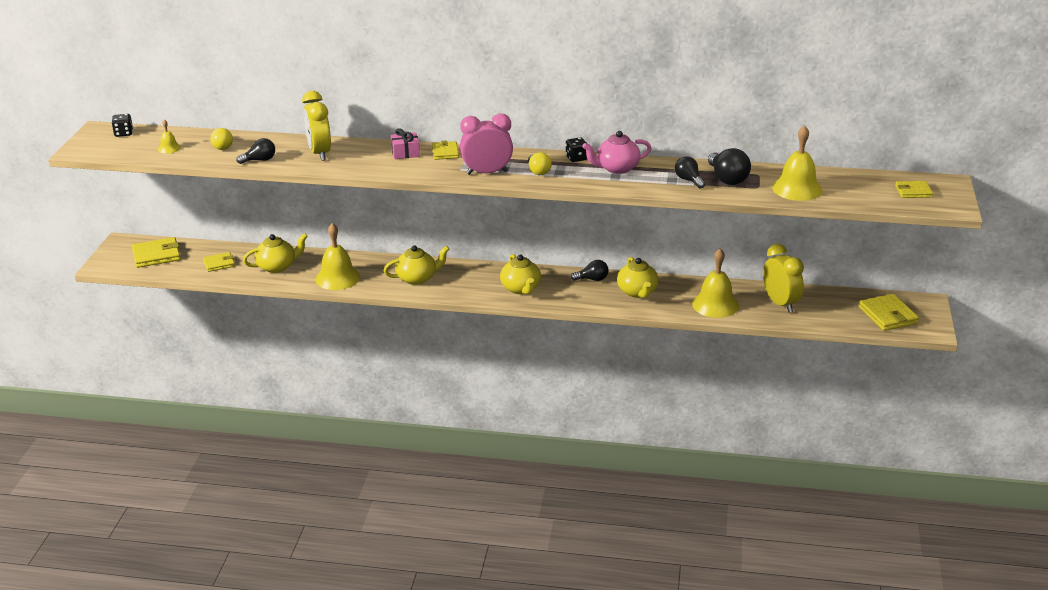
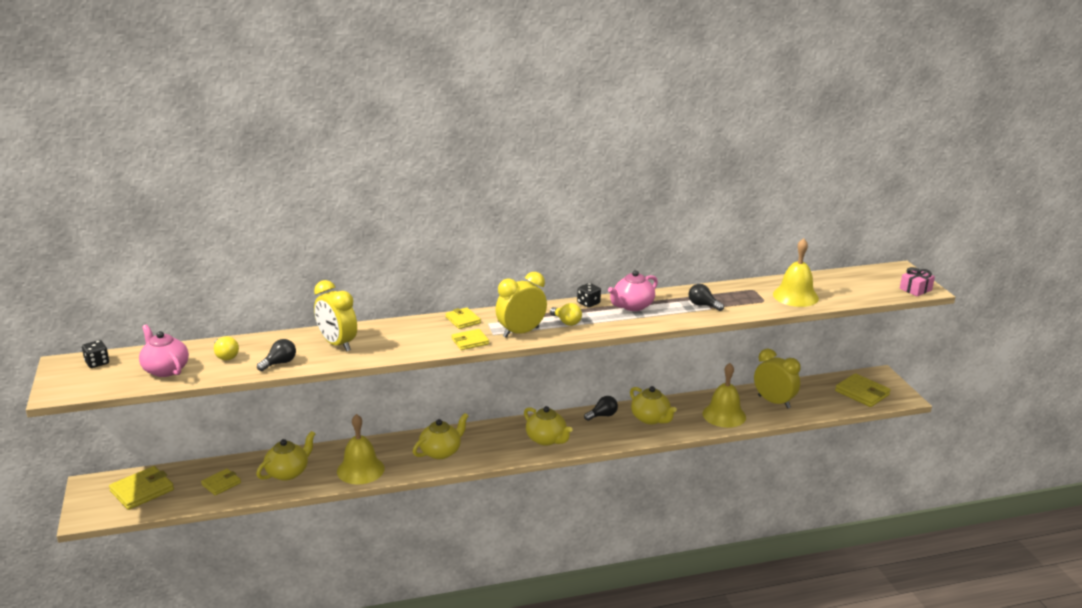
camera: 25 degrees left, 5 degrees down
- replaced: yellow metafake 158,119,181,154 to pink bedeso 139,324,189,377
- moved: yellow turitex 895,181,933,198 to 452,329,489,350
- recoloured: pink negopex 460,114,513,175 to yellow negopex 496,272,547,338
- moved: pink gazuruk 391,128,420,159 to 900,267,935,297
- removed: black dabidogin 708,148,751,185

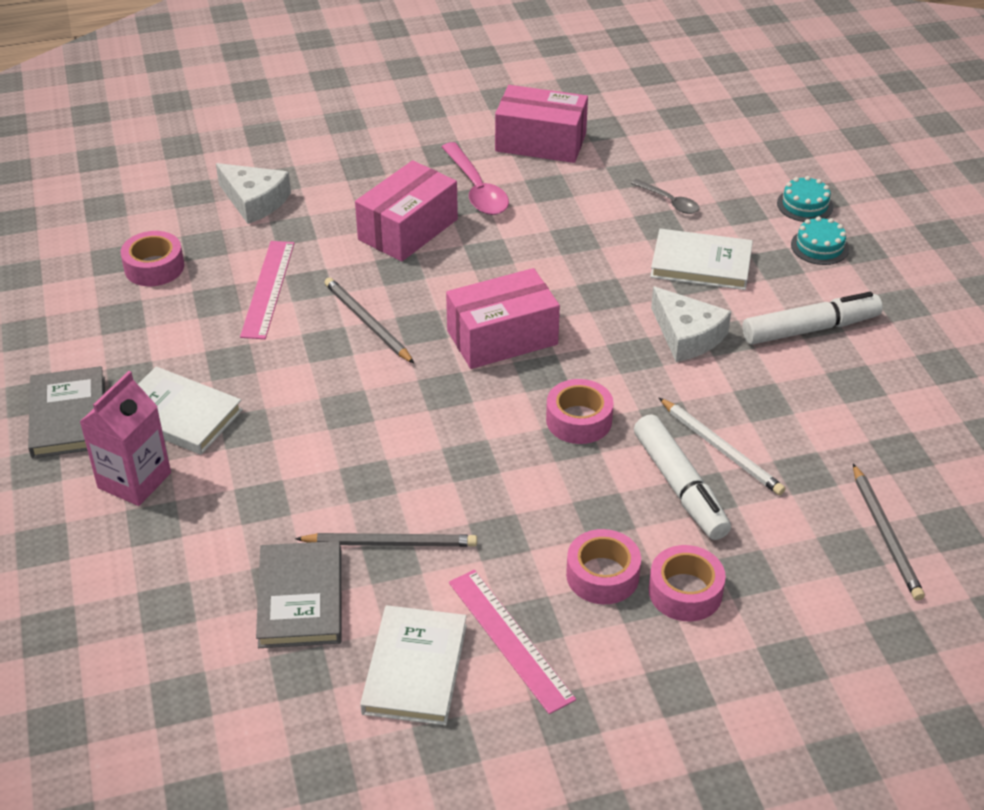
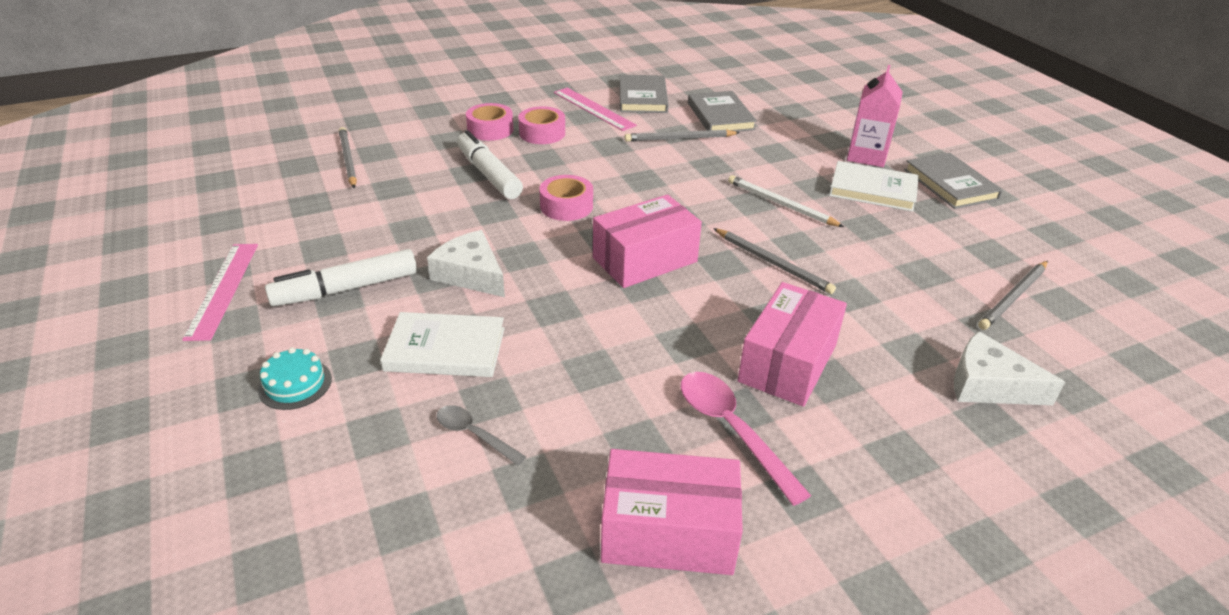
camera: 170 degrees right, 5 degrees down
- moved: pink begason 240,241,294,339 to 182,244,258,341
- recoloured: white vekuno 360,605,467,725 to grey vekuno 619,75,669,113
- moved: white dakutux 659,398,786,495 to 728,175,844,227
- replaced: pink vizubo 121,231,184,286 to grey dakutux 978,261,1048,330
- removed: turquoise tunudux 777,176,833,222

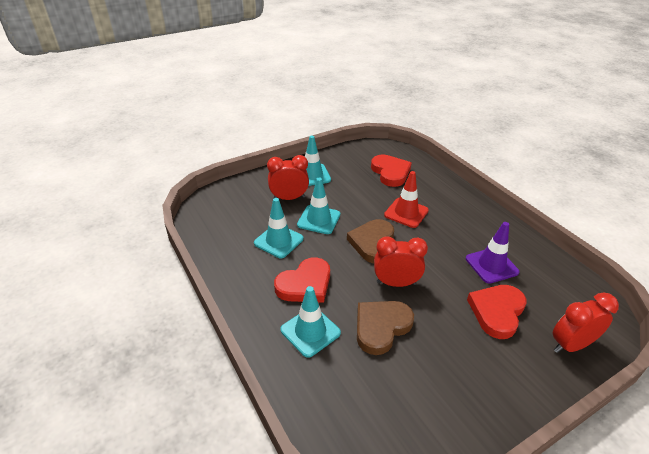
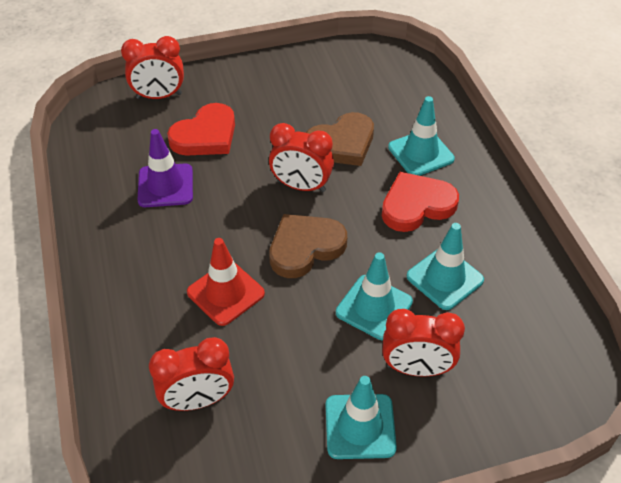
camera: 165 degrees left, 10 degrees up
- replaced: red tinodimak 371,154,412,187 to red negopex 149,337,234,411
- turned: brown tinodimak 347,219,394,264 = 269,214,347,278 150 degrees counterclockwise

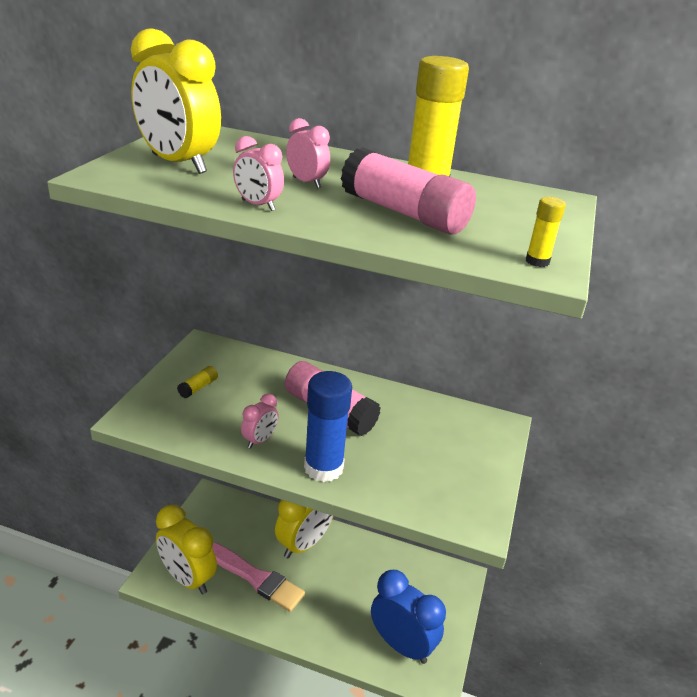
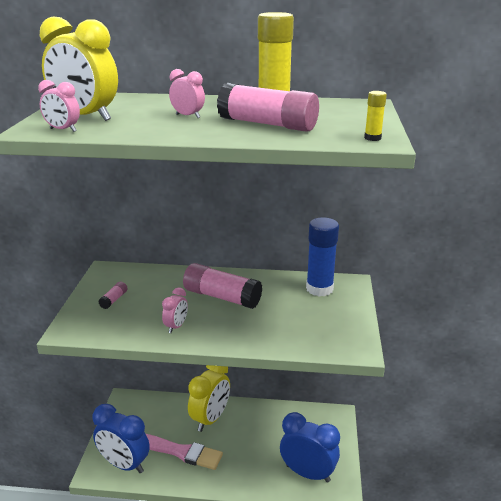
camera: 10 degrees left, 5 degrees down
- moved: pink negopex 233,136,284,211 to 38,80,80,132
- recoloured: yellow negopex 156,505,217,594 to blue negopex 92,404,150,473
- recoloured: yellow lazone 177,366,218,398 to pink lazone 98,282,128,309
- moved: blue lazone 304,371,352,482 to 306,217,339,297

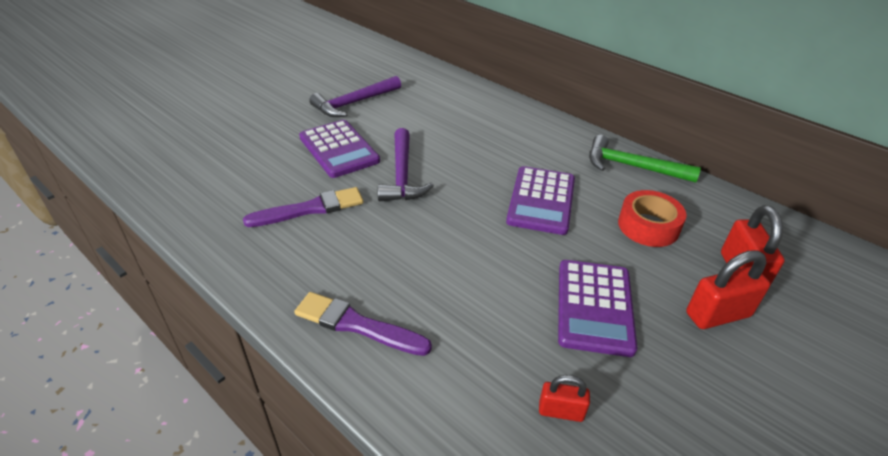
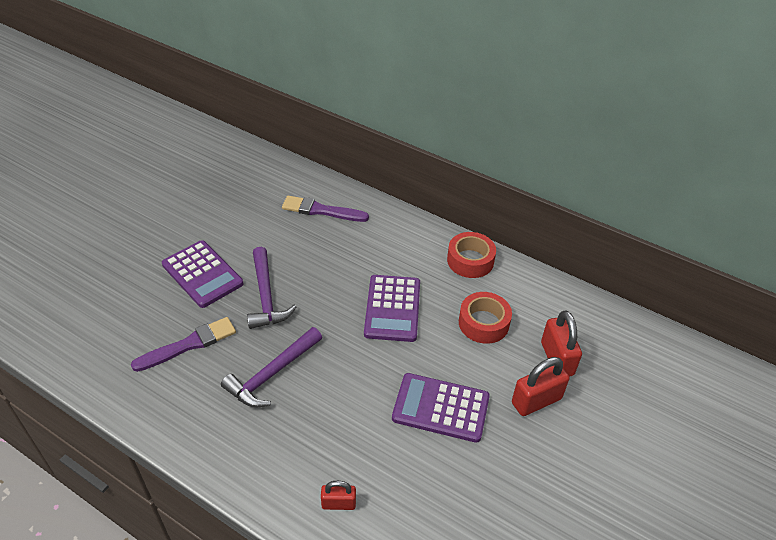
camera: 10 degrees left, 5 degrees up
- moved: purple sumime 309,76,401,117 to 221,327,322,408
- moved: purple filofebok 294,292,432,356 to 282,196,369,222
- moved: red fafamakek 539,375,590,422 to 321,481,356,510
- turned: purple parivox 558,260,637,357 = 392,373,490,443 105 degrees clockwise
- replaced: green sumime 589,135,701,183 to red vizubo 447,232,496,278

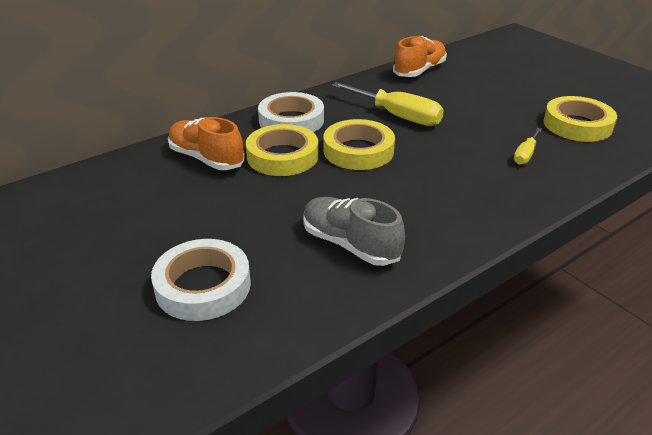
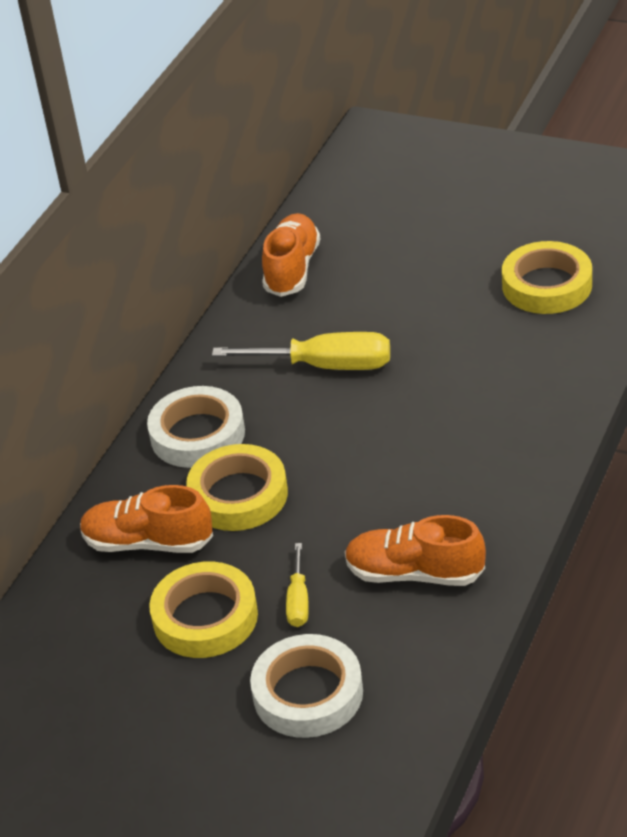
camera: 25 degrees left, 5 degrees up
- moved: yellow vizubo 323,119,395,170 to 149,561,258,658
- moved: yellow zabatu 514,128,542,165 to 286,543,309,627
- recoloured: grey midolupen 303,197,405,266 to orange midolupen 345,515,486,586

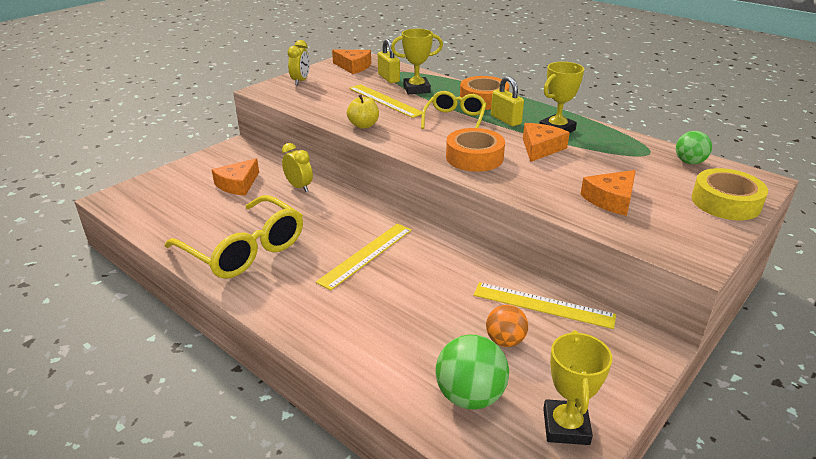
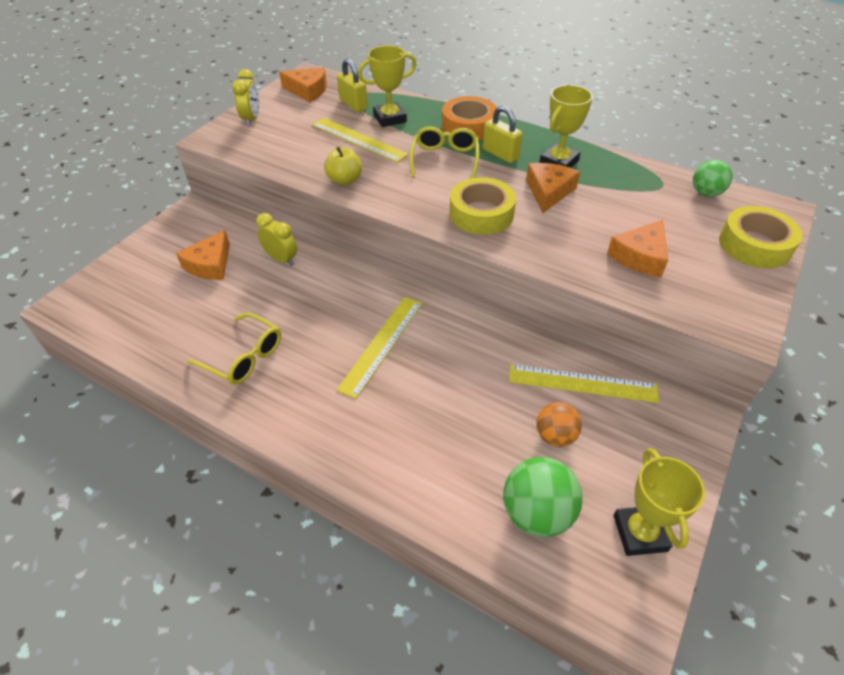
camera: 10 degrees left, 15 degrees up
- resized: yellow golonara 165,195,303,279 = 187,313,281,385 x0.61
- recoloured: orange vizubo 446,128,505,172 to yellow vizubo 450,177,516,235

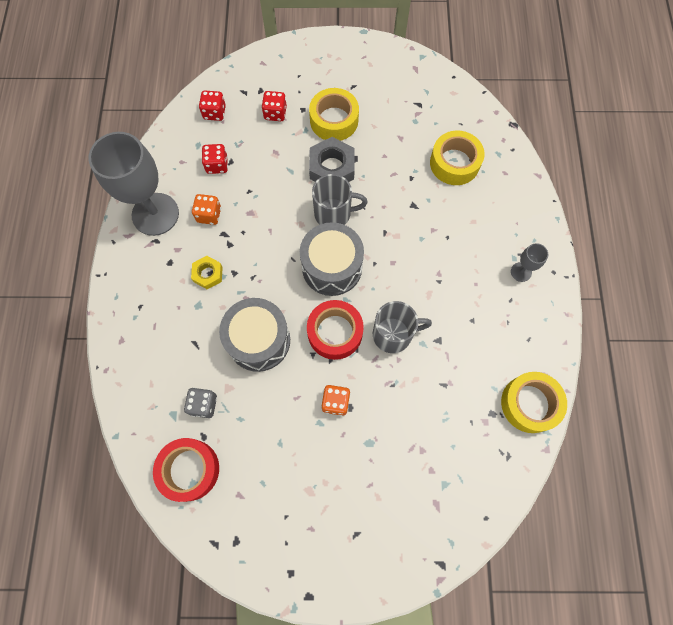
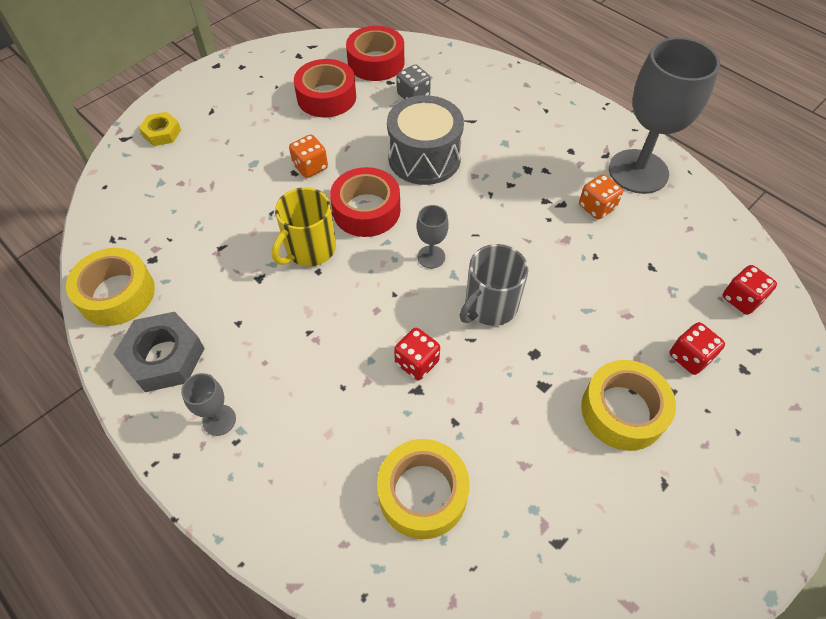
camera: 135 degrees right, 15 degrees down
- moved: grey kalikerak 309,137,355,182 to 114,312,205,392
- moved: yellow kalikerak 191,256,223,289 to 139,112,181,146
- recoloured: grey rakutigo 373,301,432,353 to yellow rakutigo 272,187,336,266
- added: red vizubo 294,59,356,117
- moved: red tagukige 202,144,228,174 to 394,328,440,380
- replaced: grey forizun 300,222,364,296 to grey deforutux 417,205,449,268

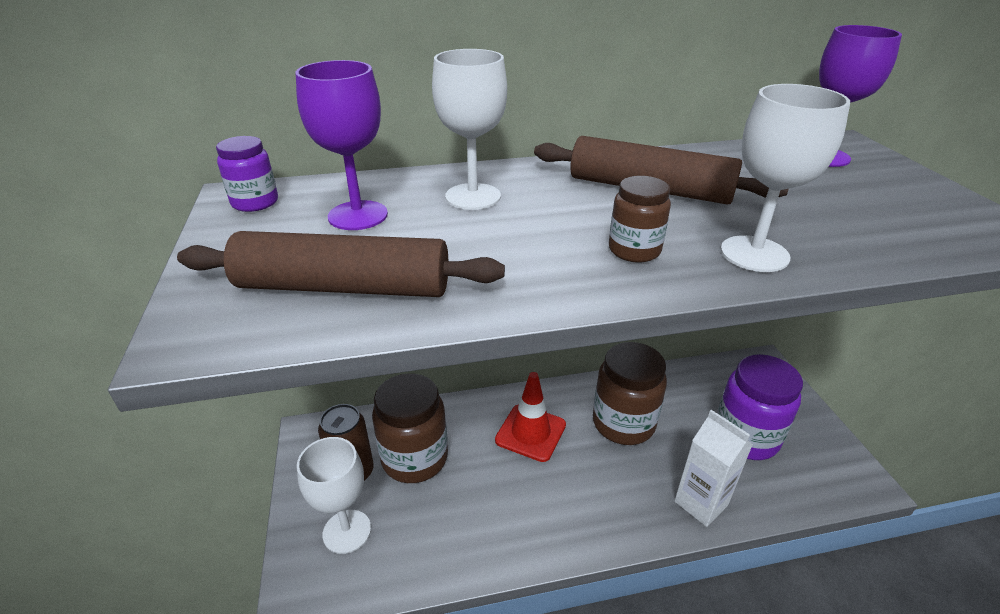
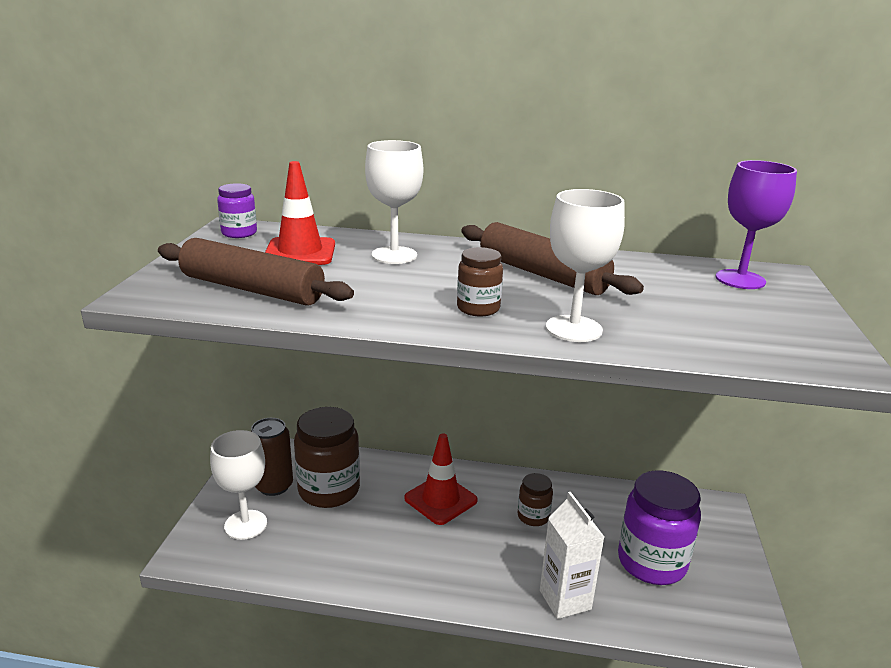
camera: 20 degrees right, 10 degrees down
- replaced: purple deforutux 295,60,388,230 to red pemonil 265,161,335,265
- resized: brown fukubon 593,342,667,445 = 517,473,553,526 x0.51

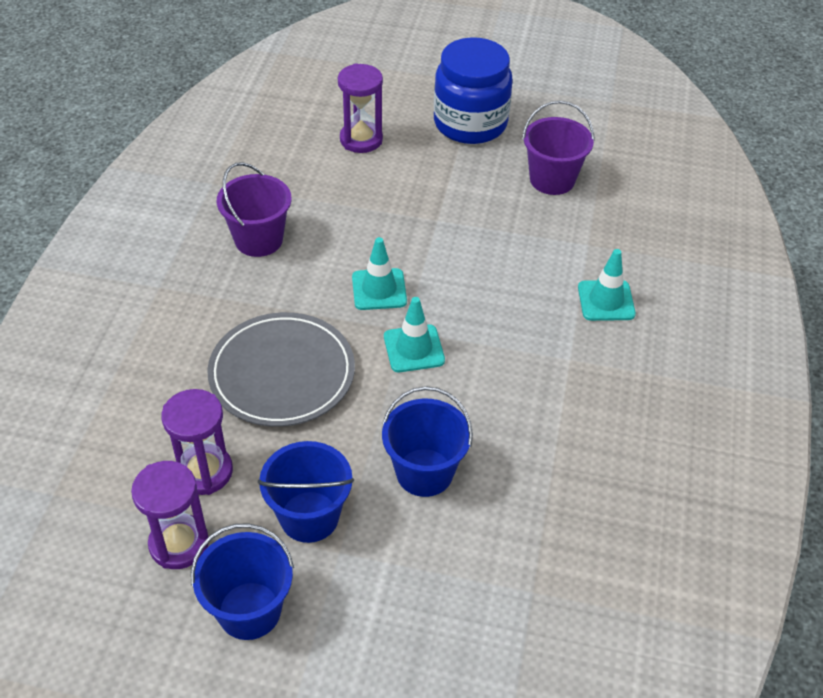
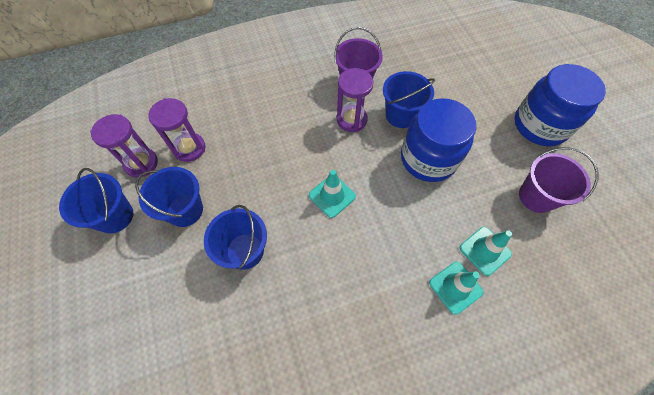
camera: 60 degrees right, 15 degrees up
- moved: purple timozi 338,63,383,153 to 337,68,373,132
- added: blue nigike 383,71,435,128
- added: blue fukubon 401,98,477,182
- moved: turquoise pemonil 352,237,407,310 to 460,227,512,276
- removed: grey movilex 207,312,355,427

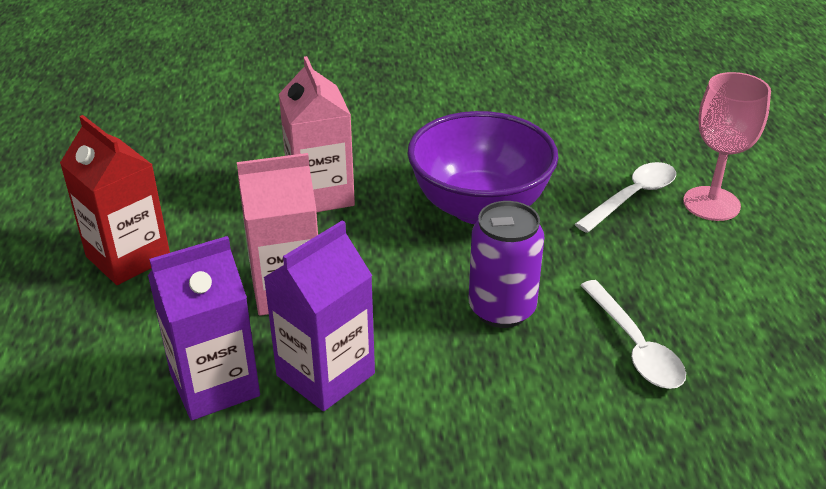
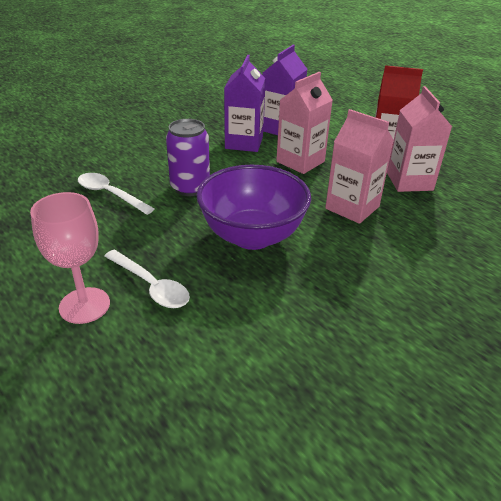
camera: 145 degrees right, 0 degrees up
- turned: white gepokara 575,162,676,233 = 104,250,190,308 60 degrees counterclockwise
- added: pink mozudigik 387,86,452,192

